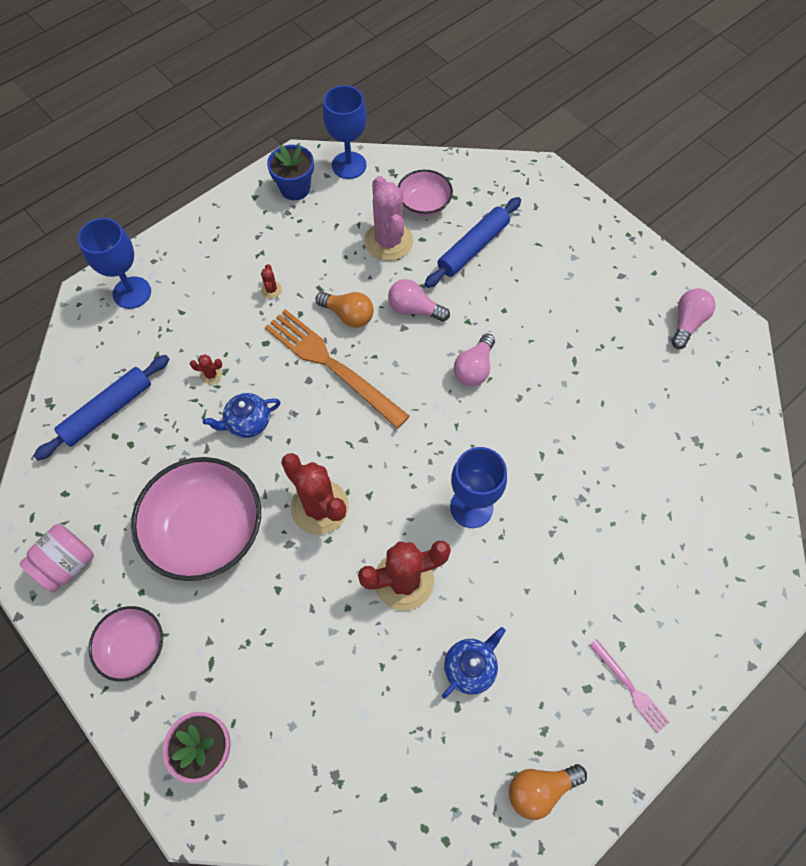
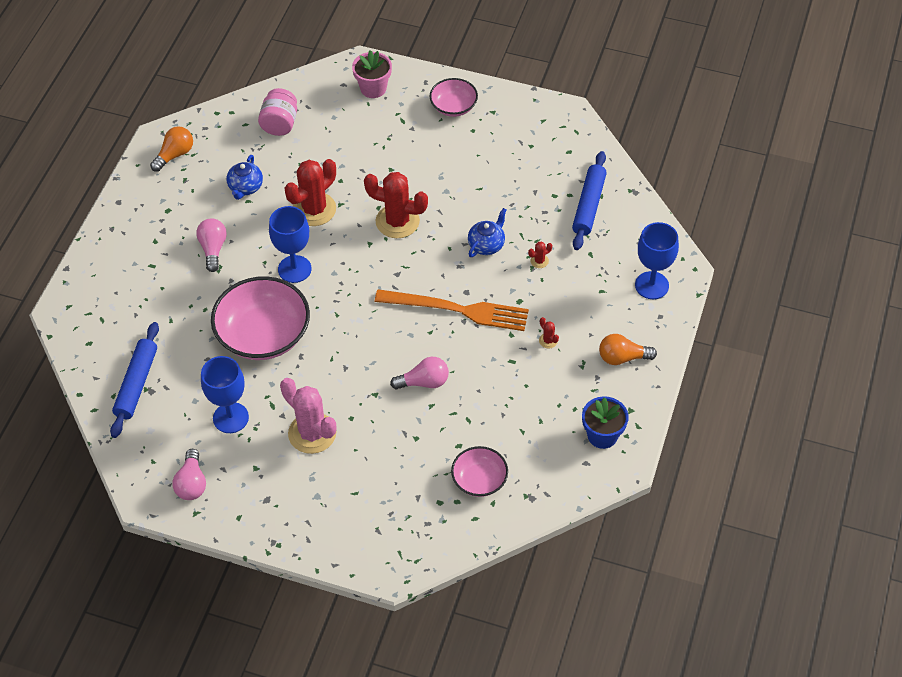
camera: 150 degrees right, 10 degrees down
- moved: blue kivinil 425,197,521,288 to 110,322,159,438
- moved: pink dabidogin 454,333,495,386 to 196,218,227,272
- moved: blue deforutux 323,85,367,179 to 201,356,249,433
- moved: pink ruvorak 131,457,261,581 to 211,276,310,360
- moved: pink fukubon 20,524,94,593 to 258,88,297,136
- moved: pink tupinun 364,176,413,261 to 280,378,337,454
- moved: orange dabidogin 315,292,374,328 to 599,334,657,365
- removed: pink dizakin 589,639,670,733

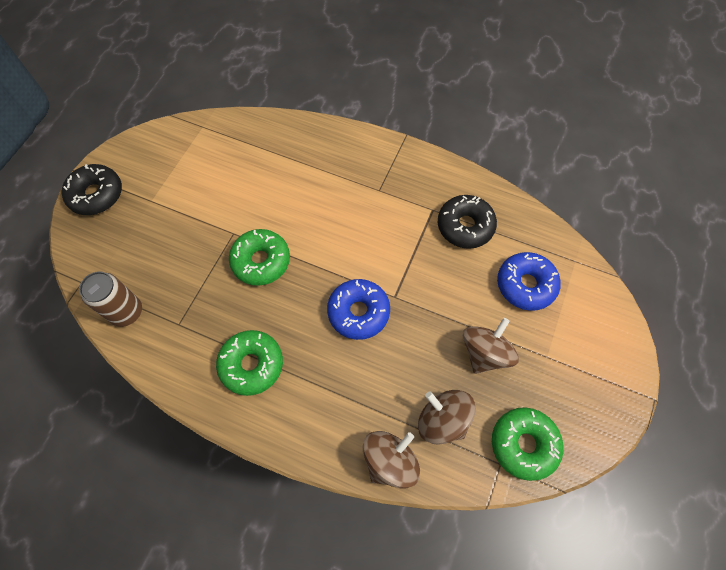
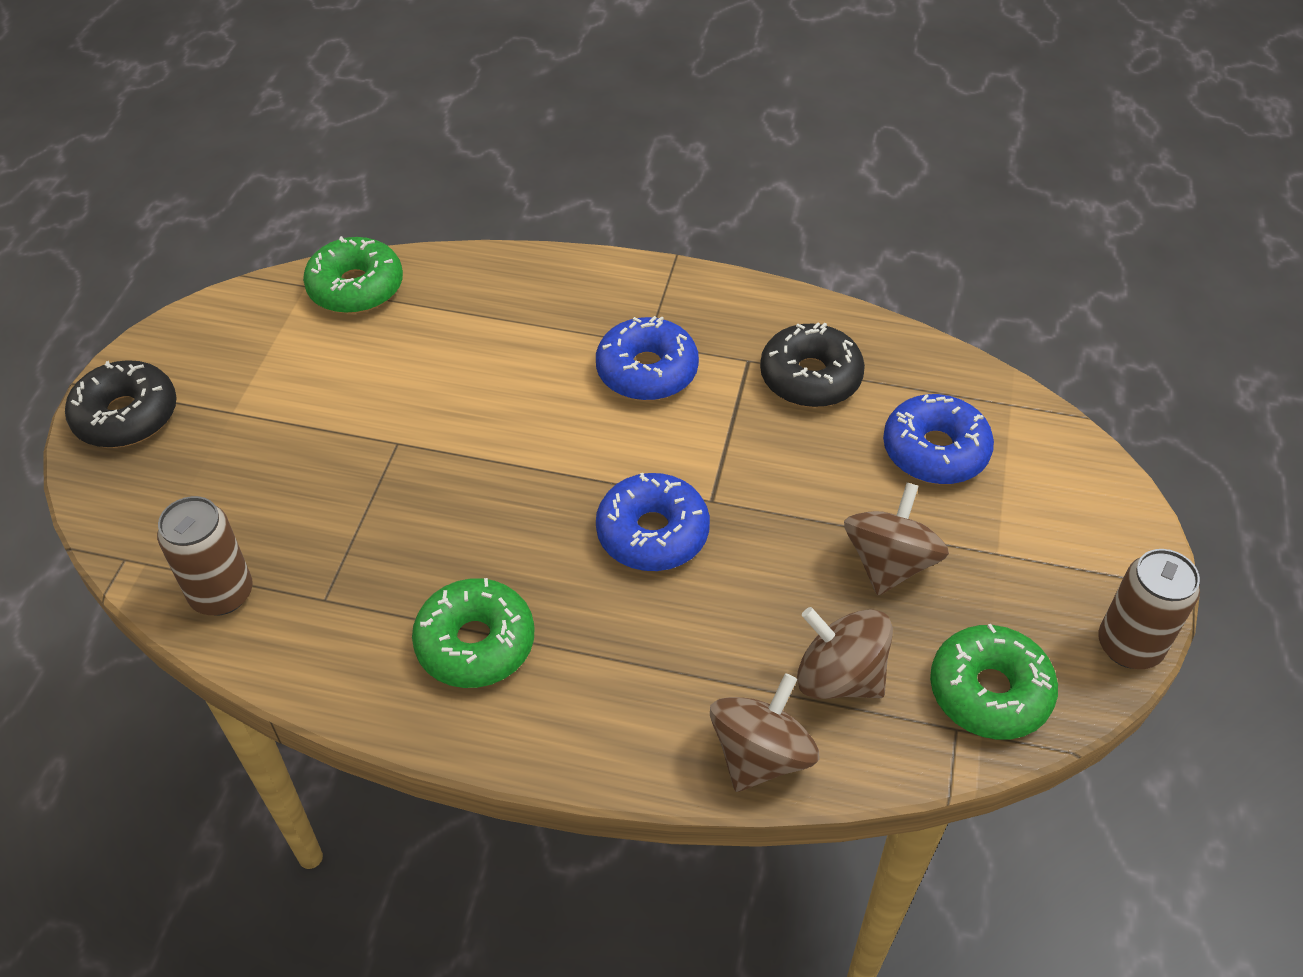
camera: 10 degrees left, 15 degrees down
- moved: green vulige 229,229,290,286 to 303,236,403,314
- added: blue vulige 596,316,699,401
- added: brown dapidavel 1098,549,1200,669

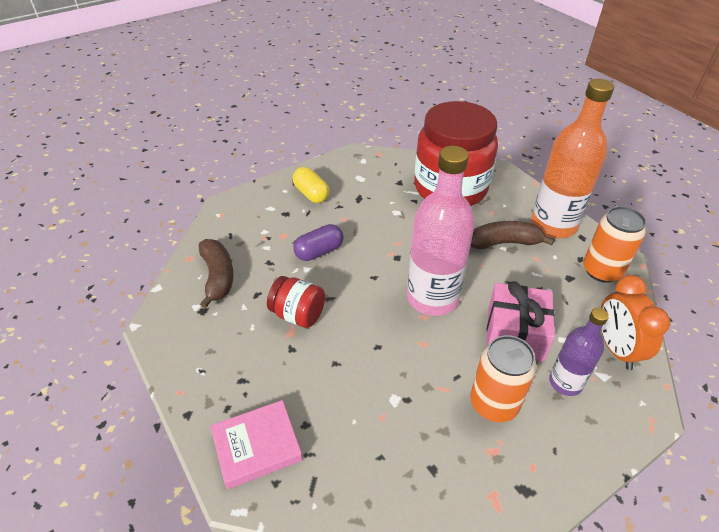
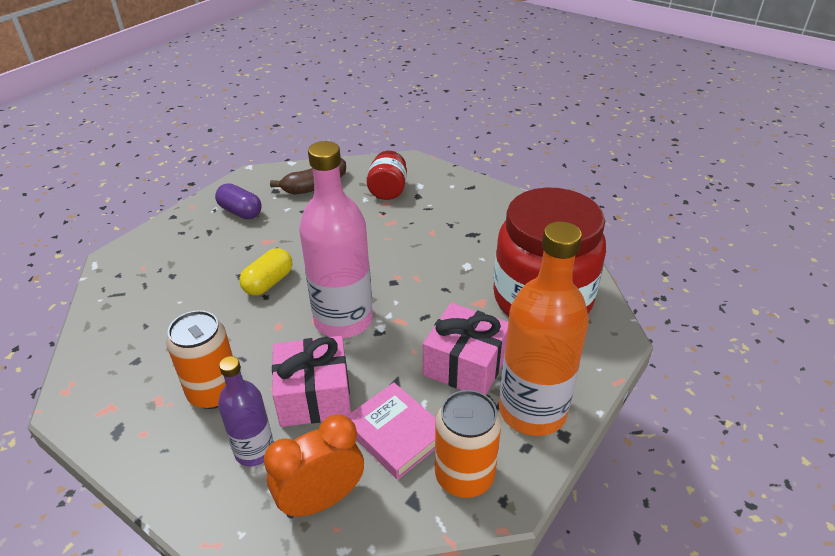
camera: 70 degrees right, 5 degrees down
- moved: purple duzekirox 293,224,344,261 to 215,183,262,219
- moved: yellow duzekirox 293,167,329,203 to 239,248,292,296
- moved: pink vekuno 211,400,303,489 to 346,382,436,480
- moved: red fukubon 267,276,325,328 to 367,151,407,200
- replaced: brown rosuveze 471,221,555,250 to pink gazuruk 423,303,508,395

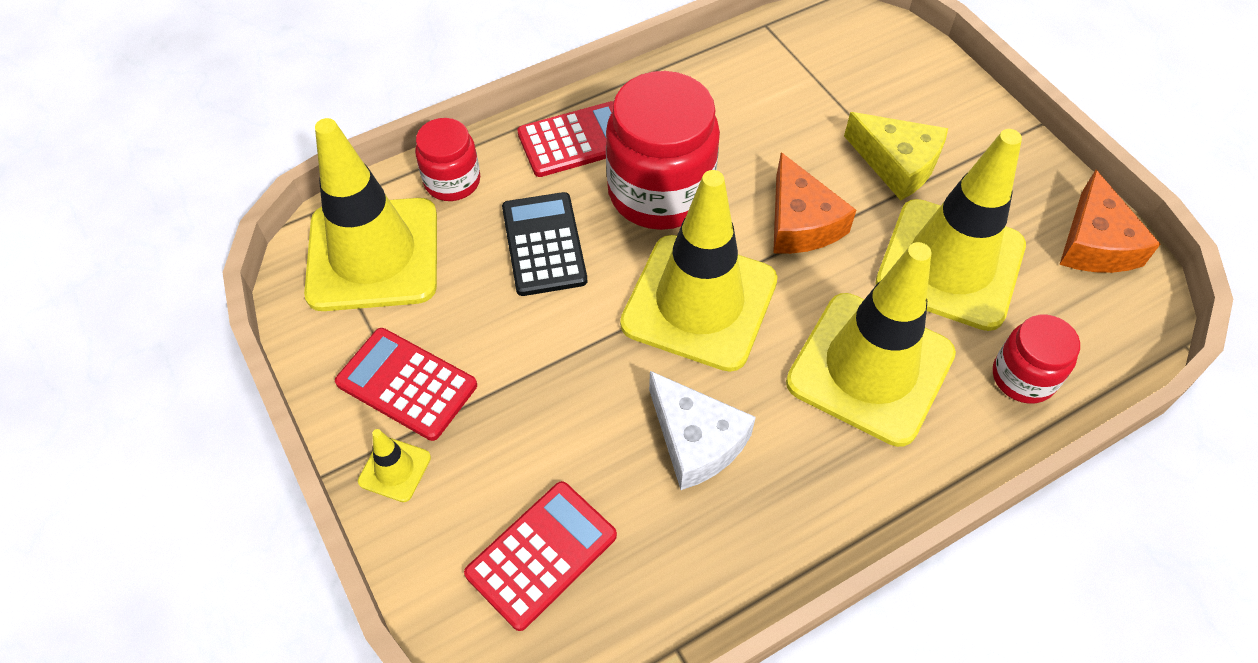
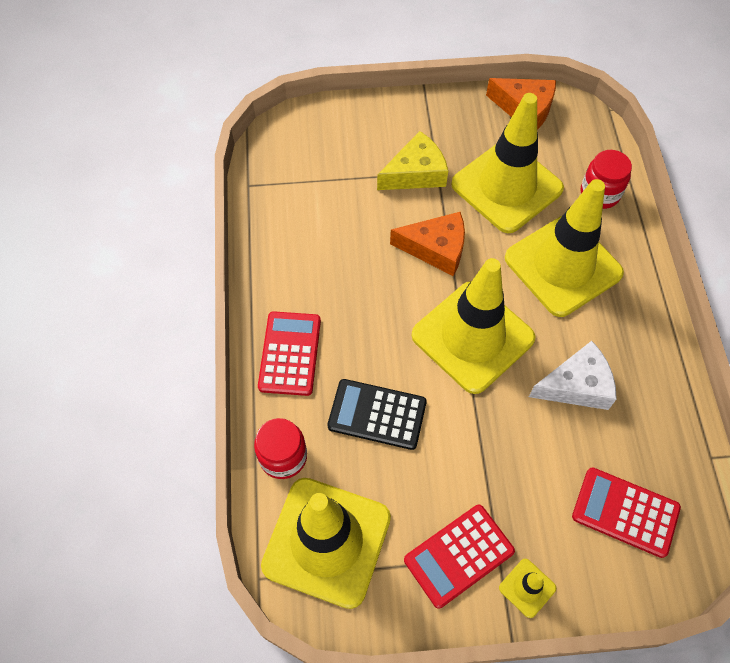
camera: 65 degrees left, 5 degrees up
- turned: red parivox 464,481,617,631 = 572,467,681,558 45 degrees counterclockwise
- removed: red fukubon 606,71,720,230

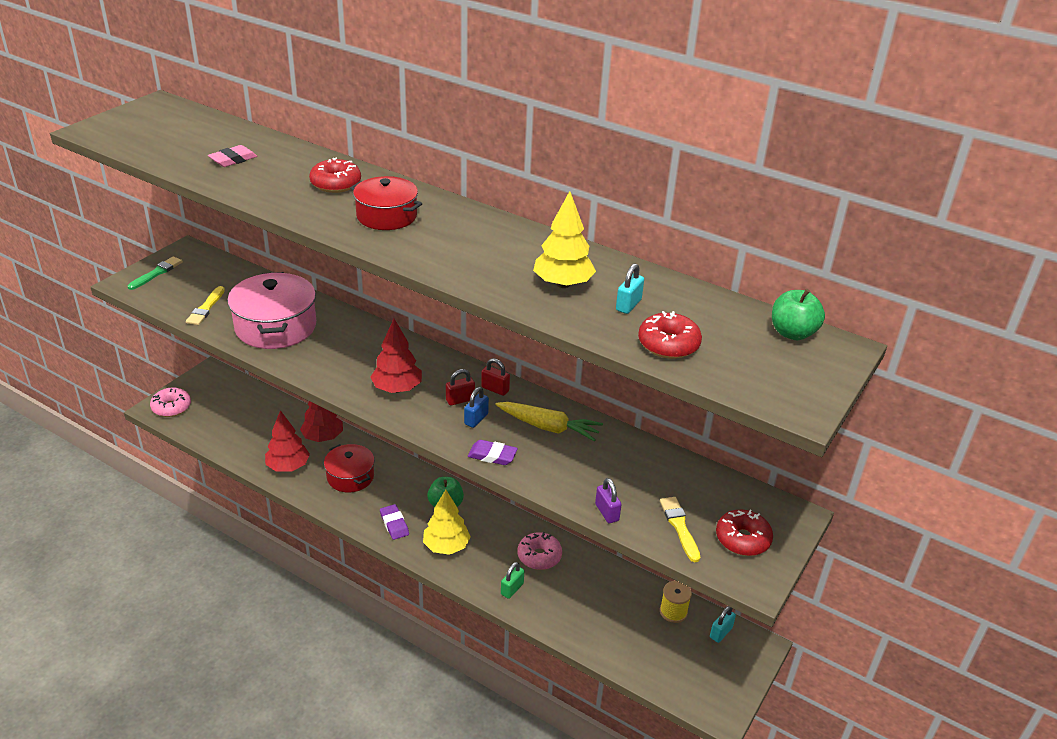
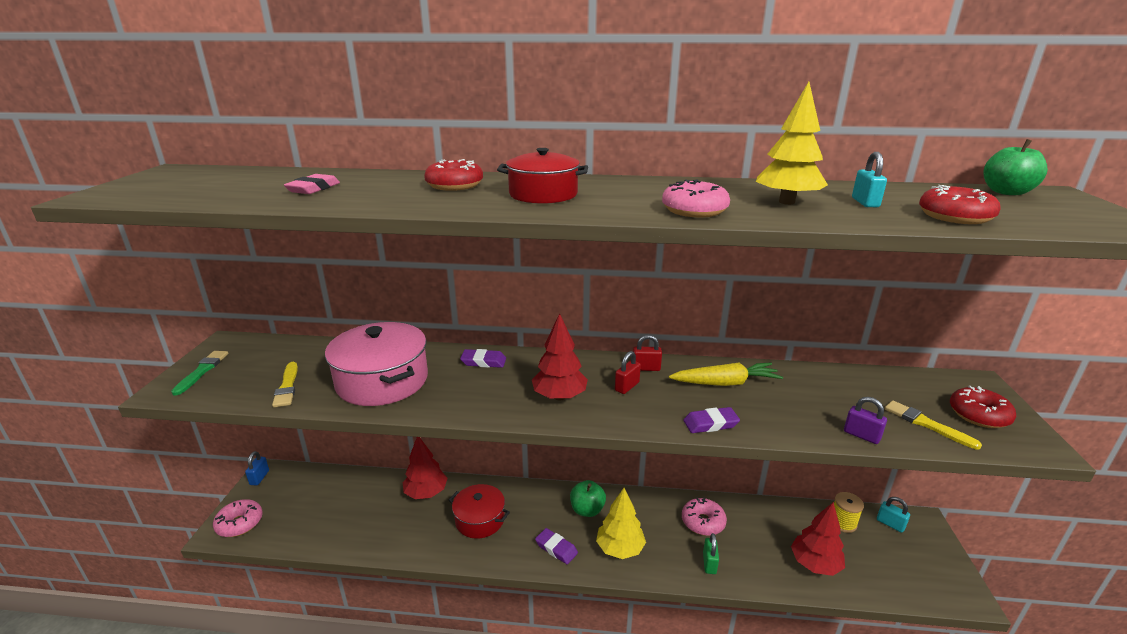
camera: 25 degrees left, 10 degrees down
- moved: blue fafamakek 464,387,489,428 to 245,451,269,485
- added: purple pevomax 460,349,506,368
- added: pink vulige 662,179,730,217
- moved: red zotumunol 265,410,310,472 to 791,502,845,576
- turned: turquoise fafamakek 710,606,736,643 = 877,497,910,533 60 degrees counterclockwise

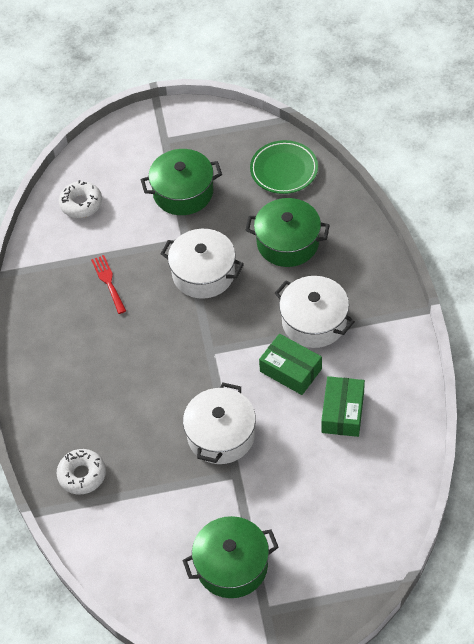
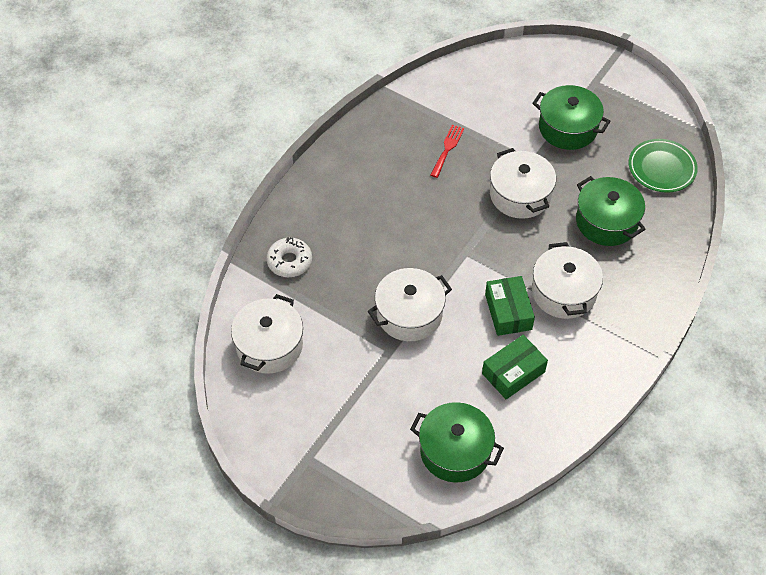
camera: 40 degrees right, 0 degrees up
- added: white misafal 231,294,303,374
- moved: green misafal 182,516,279,598 to 410,402,504,483
- removed: white vulige 59,180,102,218

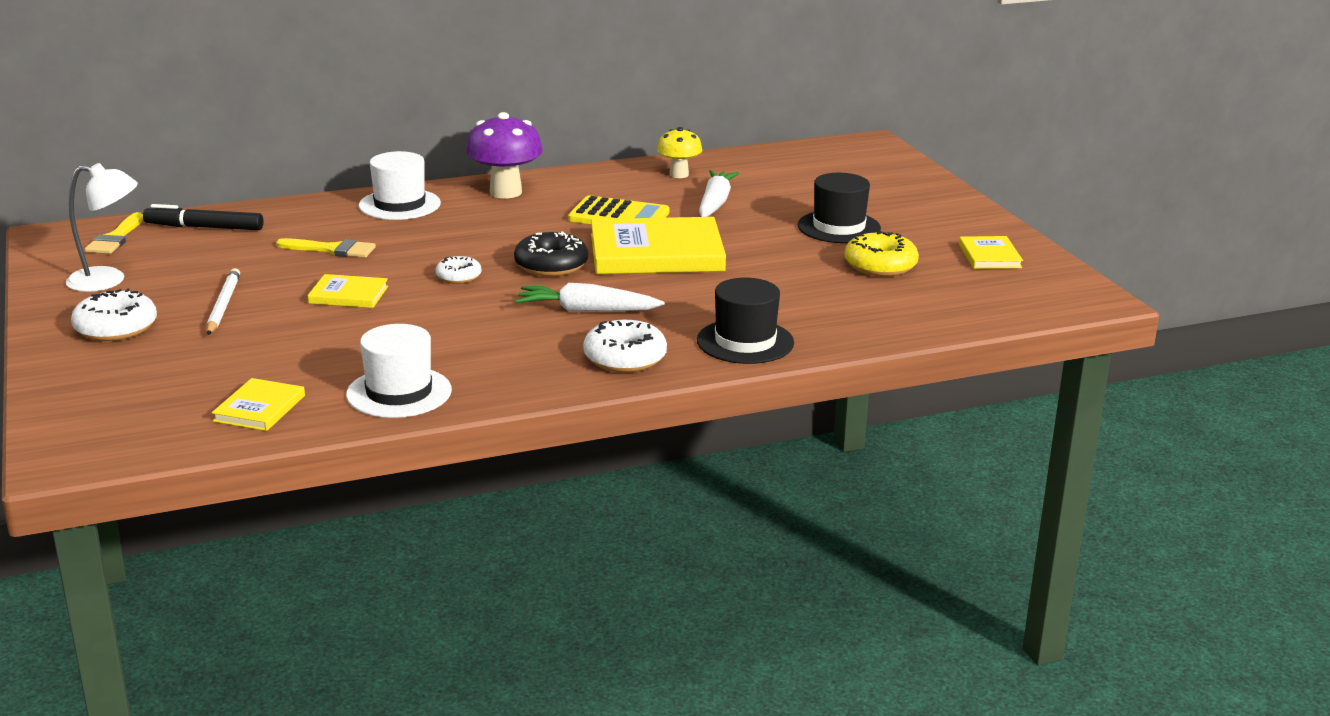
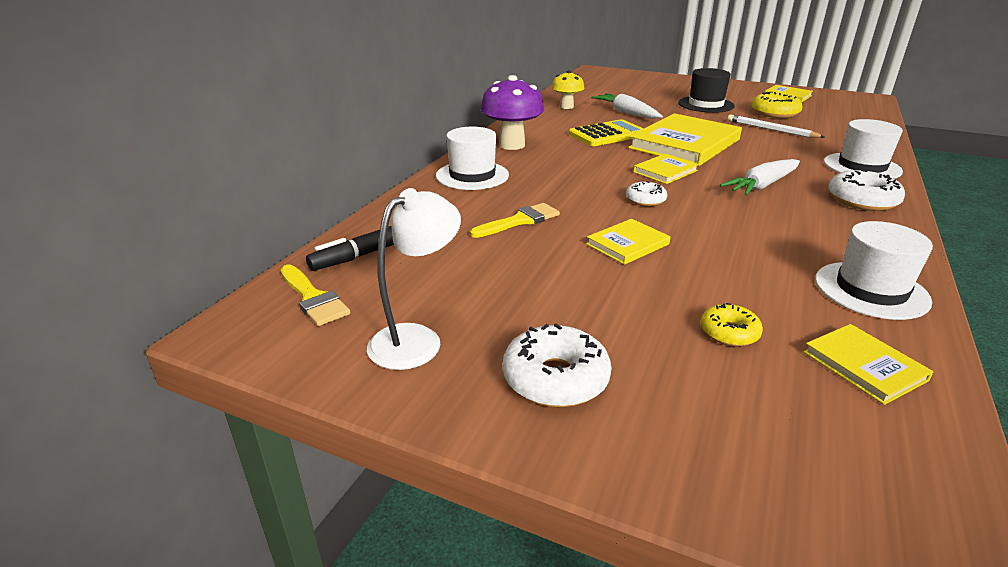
camera: 45 degrees left, 5 degrees up
- replaced: black vulige 514,231,588,276 to yellow vekuno 633,154,699,184
- added: yellow vulige 701,303,763,346
- moved: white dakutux 207,268,240,335 to 728,114,824,138
- recoloured: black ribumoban 697,278,794,364 to white ribumoban 824,119,903,179

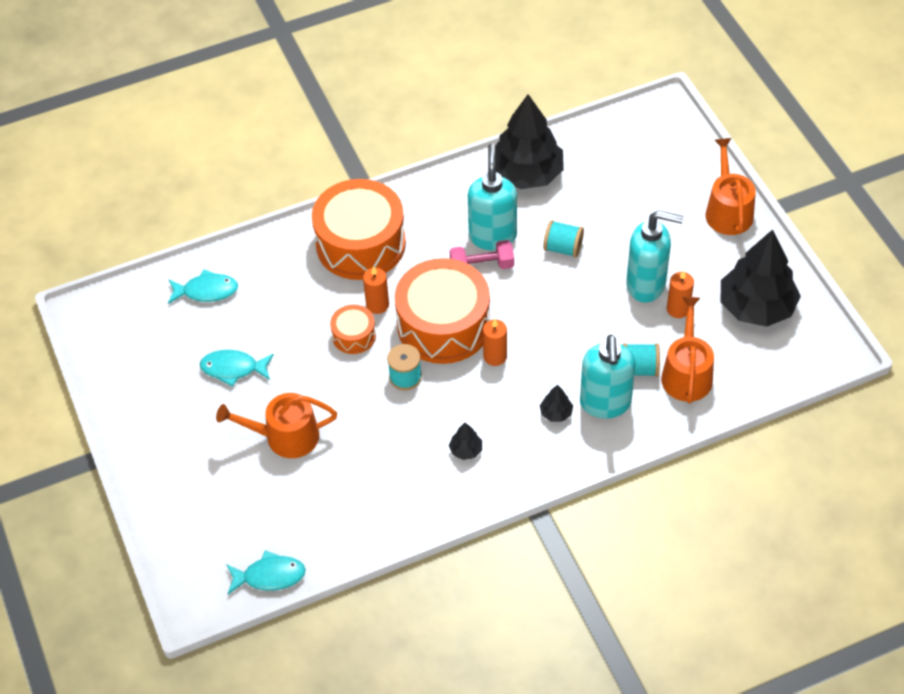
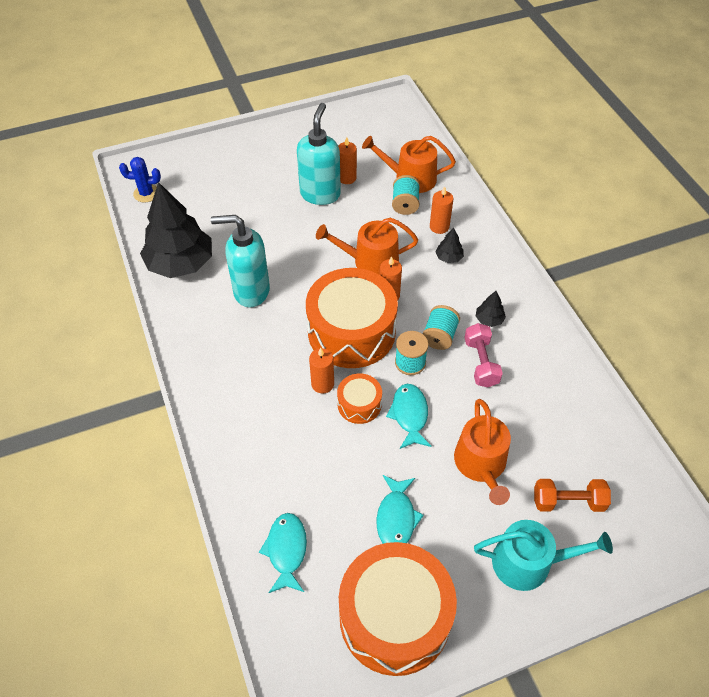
camera: 90 degrees left, 0 degrees up
- added: blue tupinun 119,157,161,203
- moved: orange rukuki 705,138,756,235 to 316,218,418,275
- moved: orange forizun 312,179,406,280 to 339,542,457,676
- moved: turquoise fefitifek 226,550,306,594 to 386,384,431,449
- moved: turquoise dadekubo 543,220,584,258 to 422,305,460,350
- replaced: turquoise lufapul 580,335,636,419 to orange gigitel 430,186,453,234
- moved: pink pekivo 449,240,514,269 to 464,323,503,387
- added: turquoise rukuki 474,520,613,591
- added: orange pekivo 534,479,611,512
- removed: black zotumunol 721,229,801,327

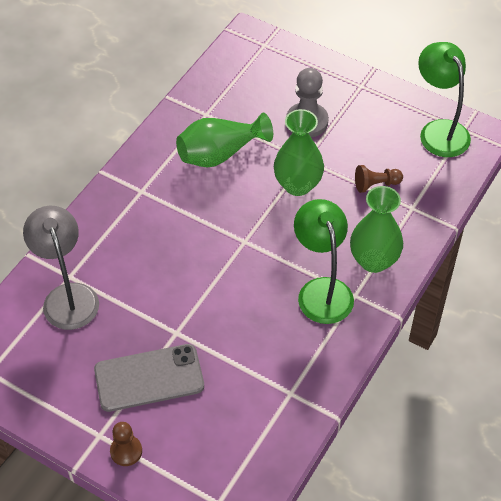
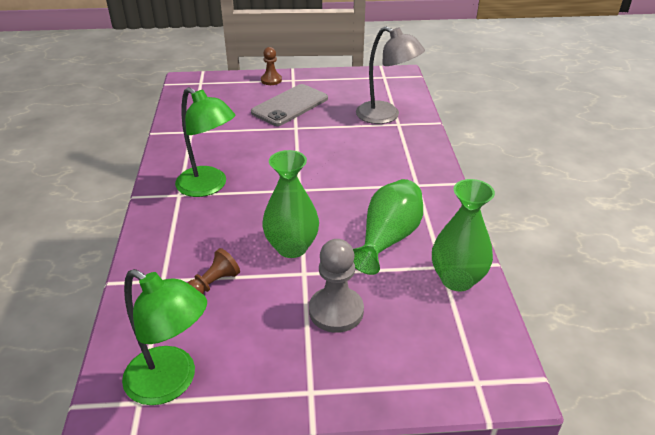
camera: 145 degrees right, 15 degrees down
- moved: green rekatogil 350,186,403,273 to 432,179,495,291

